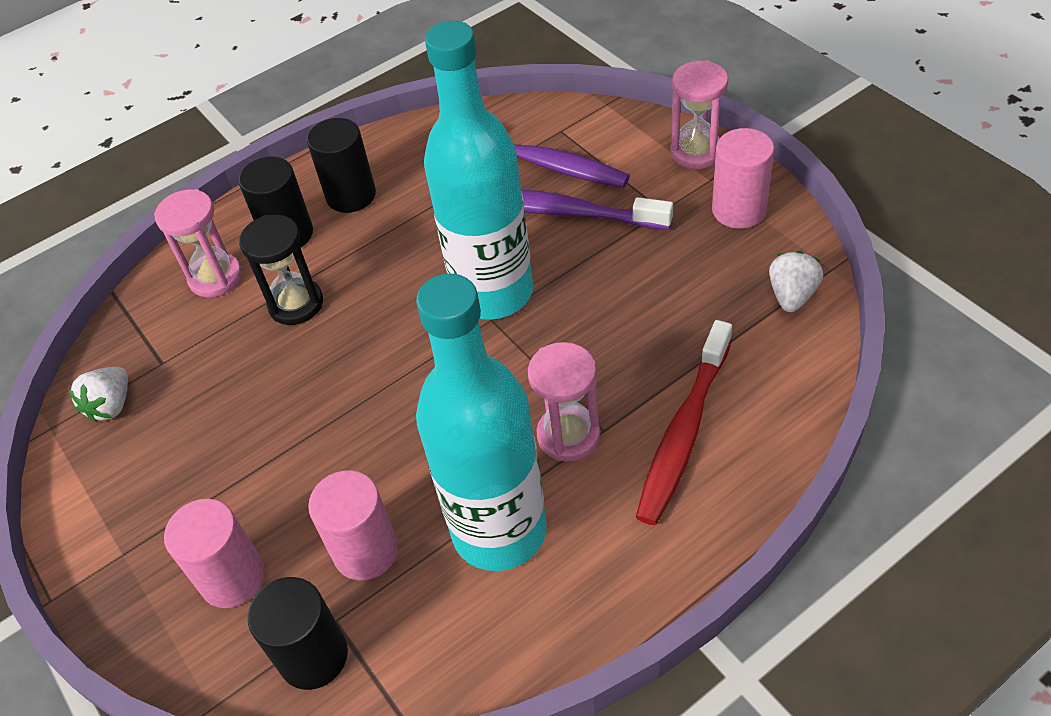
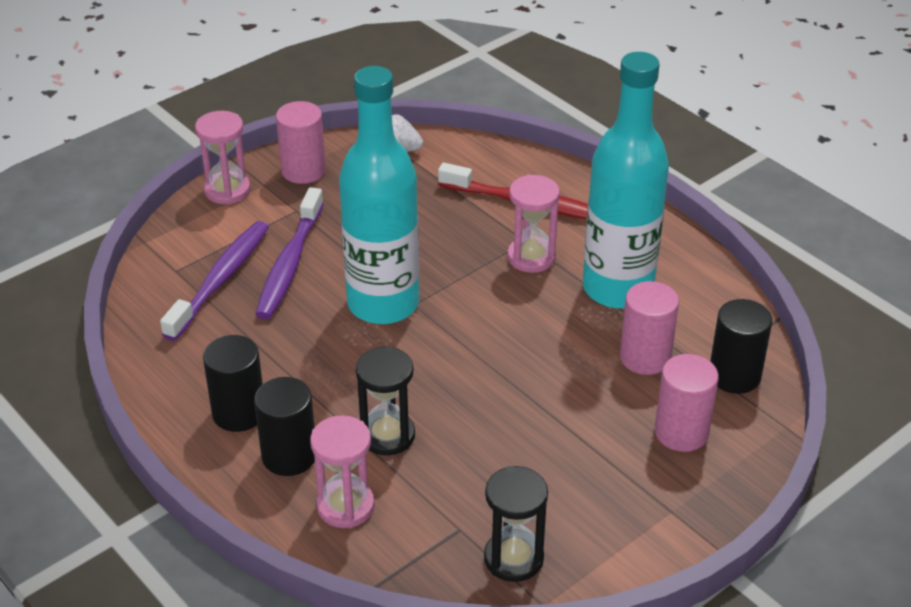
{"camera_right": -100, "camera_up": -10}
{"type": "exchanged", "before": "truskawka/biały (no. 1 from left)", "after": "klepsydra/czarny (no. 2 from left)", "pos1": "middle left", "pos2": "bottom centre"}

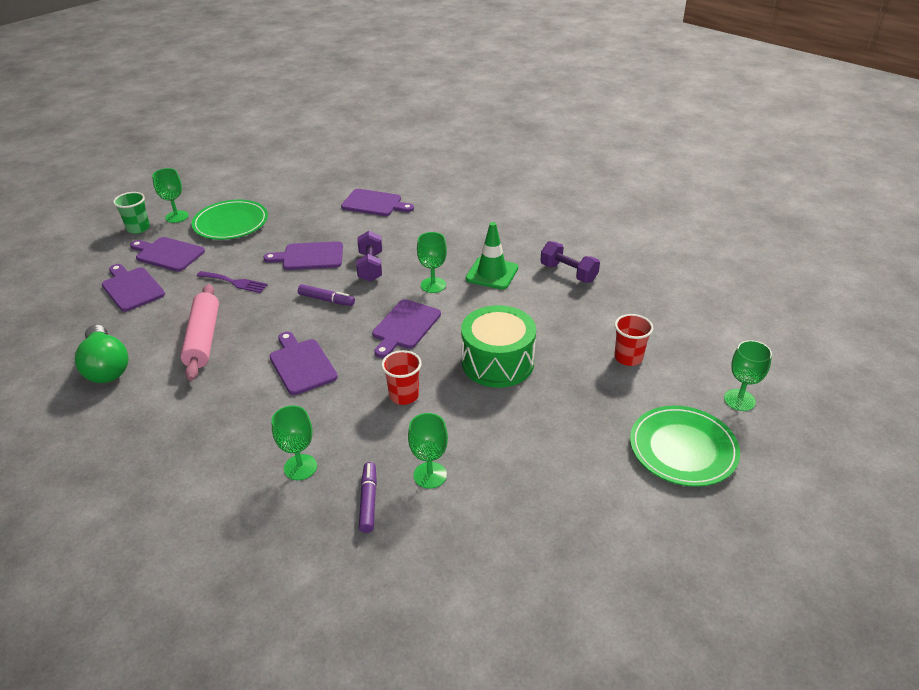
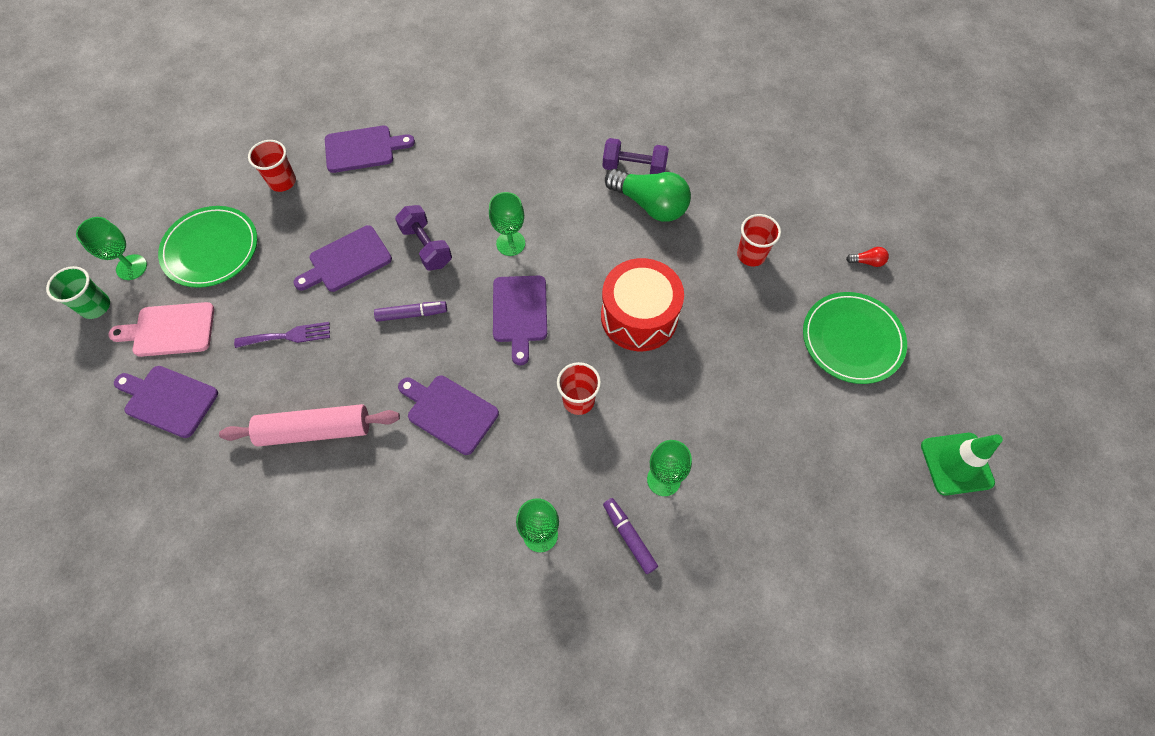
{"camera_right": -30, "camera_up": 25}
{"type": "relocated", "before": "pachołek/zielony", "pos1": "centre", "pos2": "middle right"}
{"type": "colour", "before": "deska do krojenia/fioletowy (no. 2 from left)", "after": "deska do krojenia/różowy", "pos1": "middle left", "pos2": "middle left"}
{"type": "spun", "before": "wałek do ciasta/różowy", "pos1": "middle left", "pos2": "middle left", "turn": -60}
{"type": "colour", "before": "bęben/zielony", "after": "bęben/czerwony", "pos1": "centre", "pos2": "centre"}
{"type": "relocated", "before": "żarówka/zielony", "pos1": "middle left", "pos2": "top centre"}
{"type": "exchanged", "before": "kielich/zielony (no. 5 from left)", "after": "żarówka/czerwony", "pos1": "middle right", "pos2": "middle right"}
{"type": "appeared", "after": "szklanka/czerwony (no. 1 from left)", "pos2": "top left"}

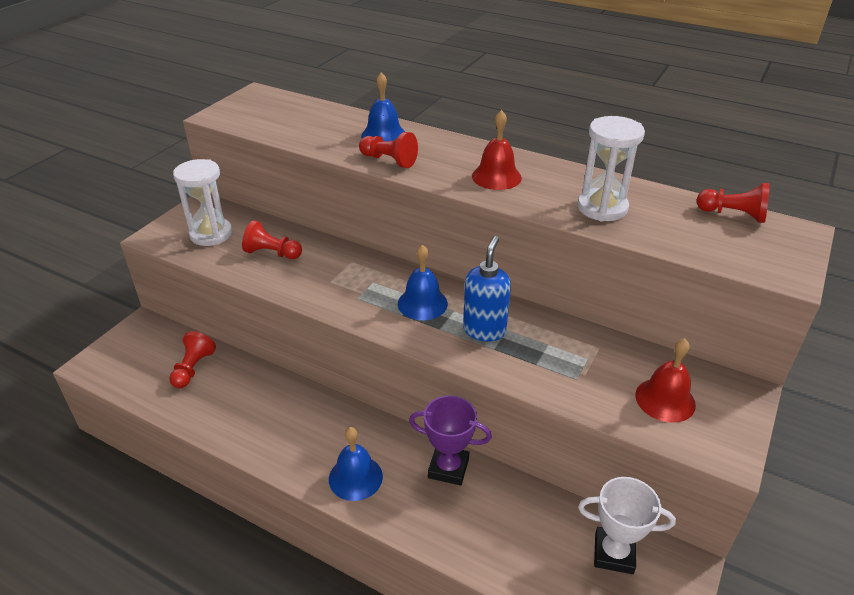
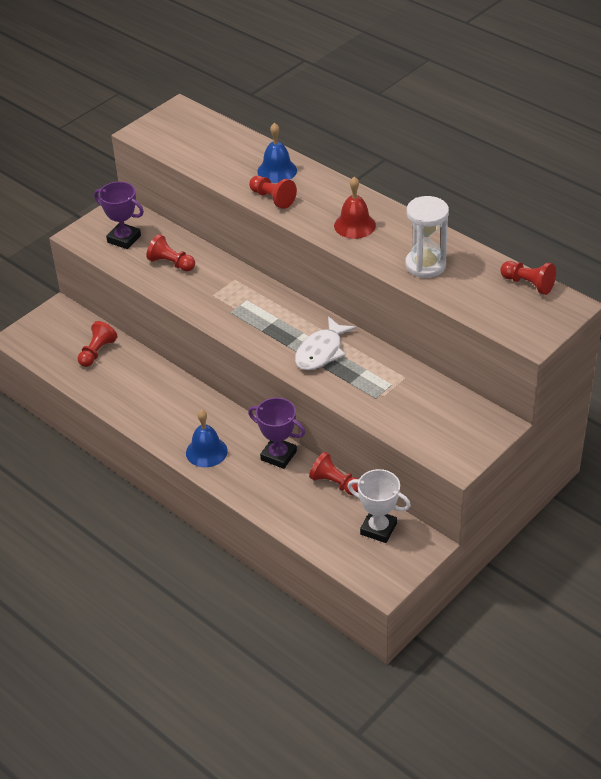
{"camera_right": 15, "camera_up": 5}
{"type": "exchanged", "before": "klepsydra/biały (no. 1 from left)", "after": "puchar/fioletowy (no. 1 from left)", "pos1": "middle left", "pos2": "top left"}
{"type": "exchanged", "before": "dozownik mydła/niebieski", "after": "ryba/biały", "pos1": "centre", "pos2": "centre"}
{"type": "missing", "before": "dzwonek/niebieski (no. 3 from left)", "pos1": "centre"}
{"type": "missing", "before": "dzwonek/czerwony (no. 2 from left)", "pos1": "middle right"}
{"type": "appeared", "after": "pionek/czerwony (no. 4 from left)", "pos2": "centre"}

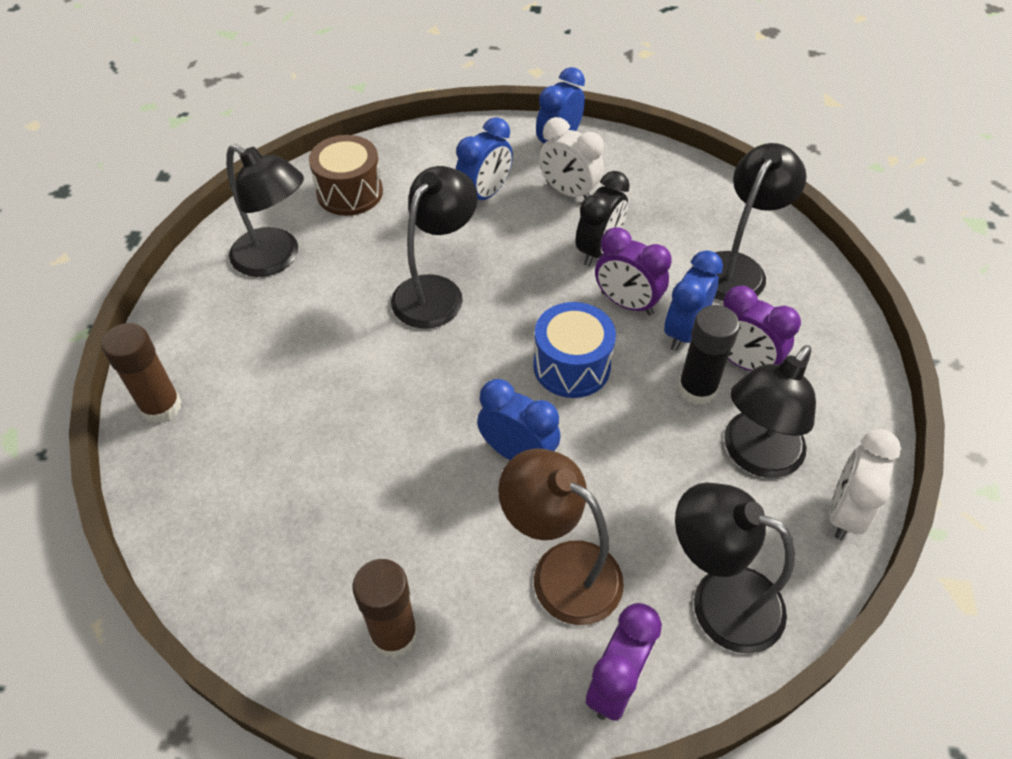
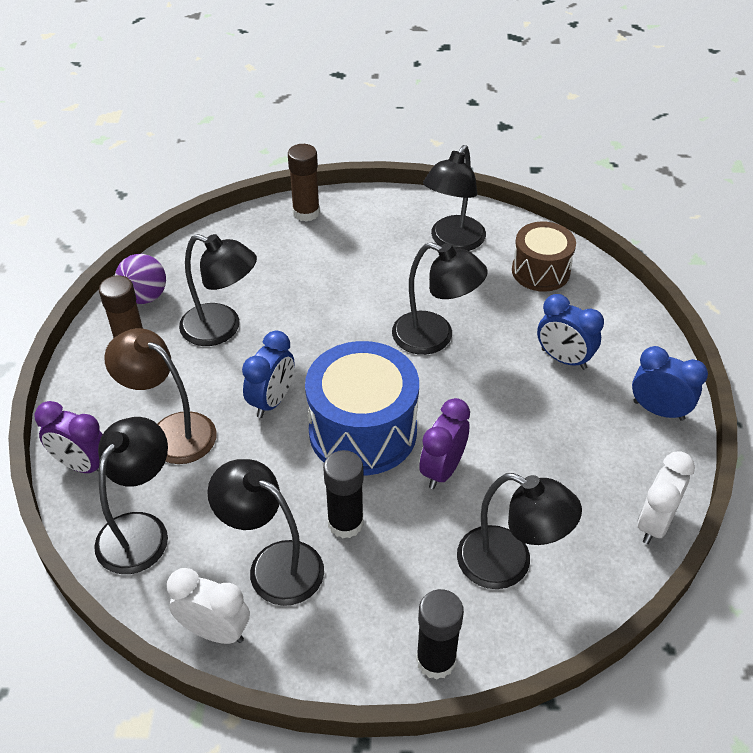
{"camera_right": 85, "camera_up": -5}
{"type": "relocated", "before": "budzik/biały (no. 1 from left in the first image)", "after": "budzik/biały (no. 2 from left)", "pos1": "top centre", "pos2": "middle right"}
{"type": "missing", "before": "budzik/czarny", "pos1": "top centre"}
{"type": "missing", "before": "budzik/niebieski (no. 4 from left)", "pos1": "middle right"}
{"type": "missing", "before": "budzik/fioletowy (no. 3 from left)", "pos1": "middle right"}
{"type": "size", "before": "bęben/niebieski", "pos1": "centre", "pos2": "centre", "scale": 1.6}
{"type": "spun", "before": "lampka/brązowy", "pos1": "bottom centre", "pos2": "middle left", "turn": -90}
{"type": "appeared", "after": "lampka/czarny (no. 2 from left)", "pos2": "middle left"}
{"type": "appeared", "after": "piłka/fioletowy", "pos2": "middle left"}
{"type": "appeared", "after": "klej w sztyfcie/czarny (no. 2 from left)", "pos2": "bottom centre"}

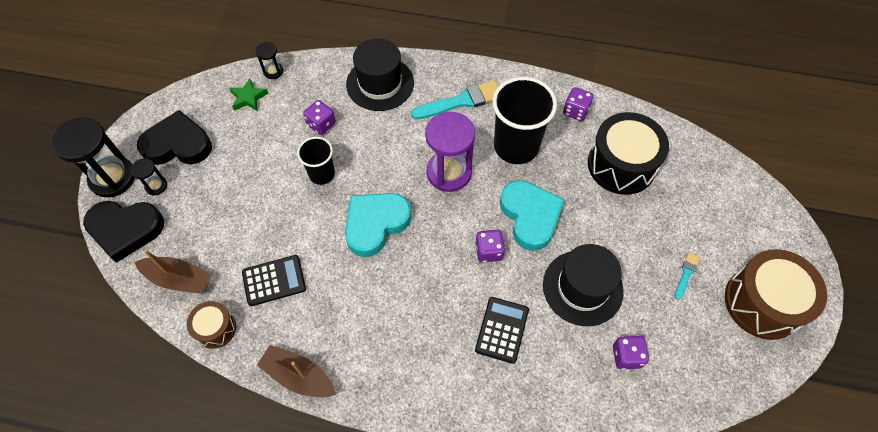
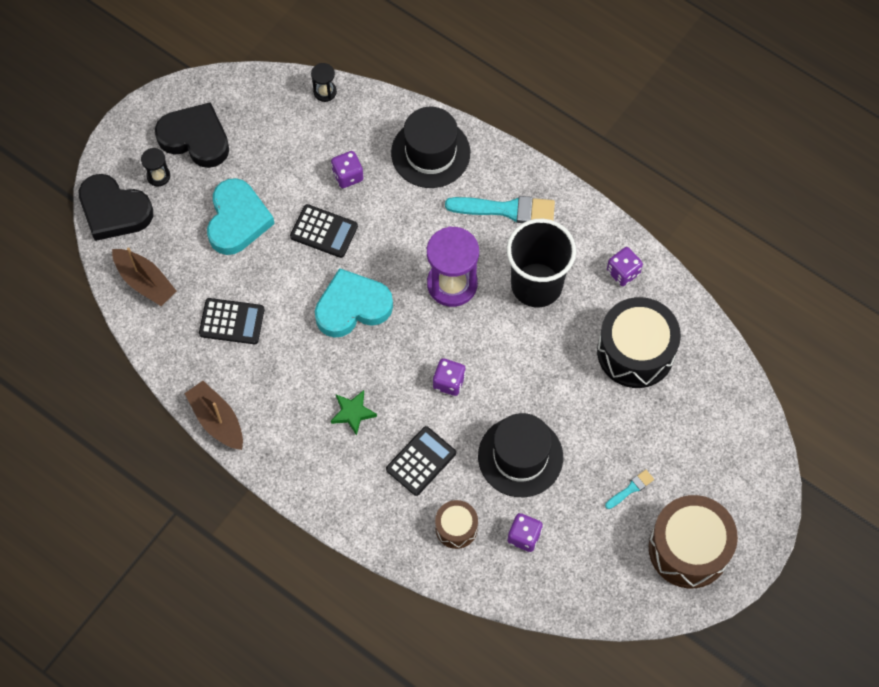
{"camera_right": 25, "camera_up": 5}
{"type": "relocated", "before": "gwiazda/zielony", "pos1": "top left", "pos2": "centre"}
{"type": "missing", "before": "klepsydra/czarny (no. 1 from left)", "pos1": "middle left"}
{"type": "exchanged", "before": "szklanka/czarny (no. 1 from left)", "after": "kalkulator/czarny (no. 2 from left)", "pos1": "centre", "pos2": "centre"}
{"type": "relocated", "before": "serce/turkusowy (no. 2 from left in the first image)", "after": "serce/turkusowy (no. 1 from left)", "pos1": "centre", "pos2": "top left"}
{"type": "relocated", "before": "bęben/brązowy (no. 1 from left)", "pos1": "bottom left", "pos2": "bottom centre"}

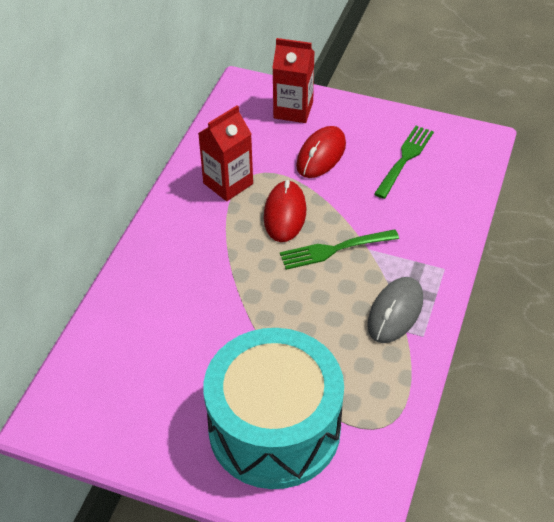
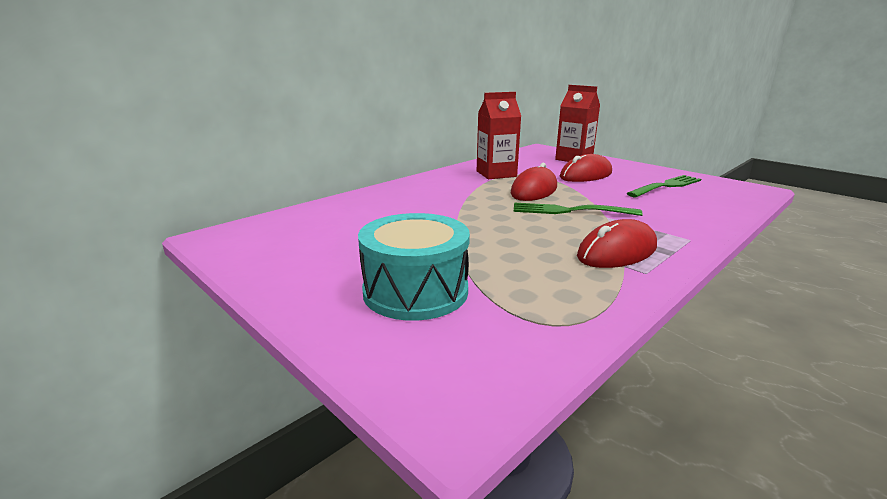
{"camera_right": 25, "camera_up": -25}
{"type": "colour", "before": "myszka/szary", "after": "myszka/czerwony (no. 3 from left)", "pos1": "middle right", "pos2": "middle right"}
{"type": "size", "before": "bęben/turkusowy", "pos1": "bottom centre", "pos2": "centre", "scale": 0.62}

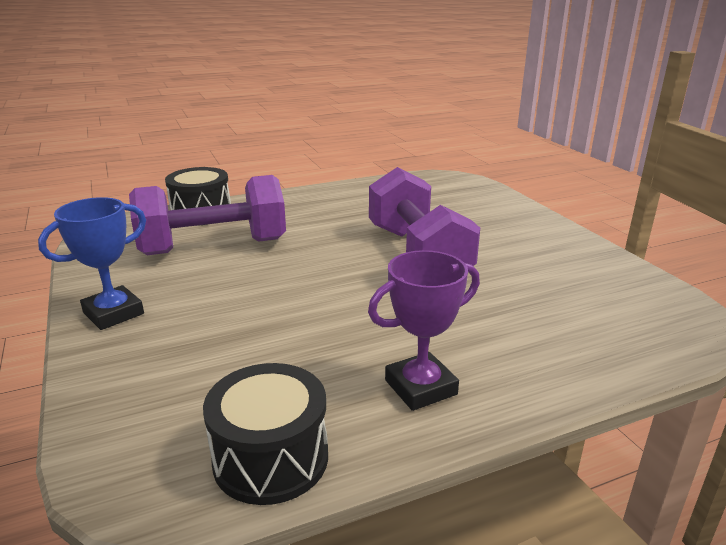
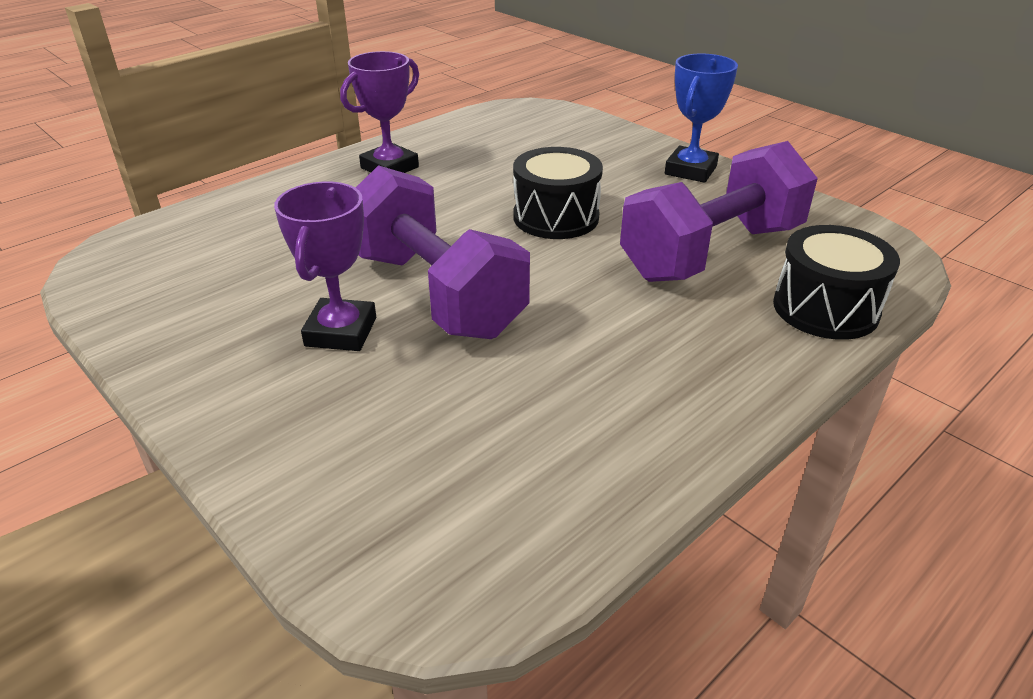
{"camera_right": 160, "camera_up": 10}
{"type": "relocated", "before": "bęben/czarny (no. 2 from left in the first image)", "after": "bęben/czarny (no. 1 from left)", "pos1": "bottom centre", "pos2": "top centre"}
{"type": "appeared", "after": "puchar/fioletowy (no. 1 from left)", "pos2": "middle left"}

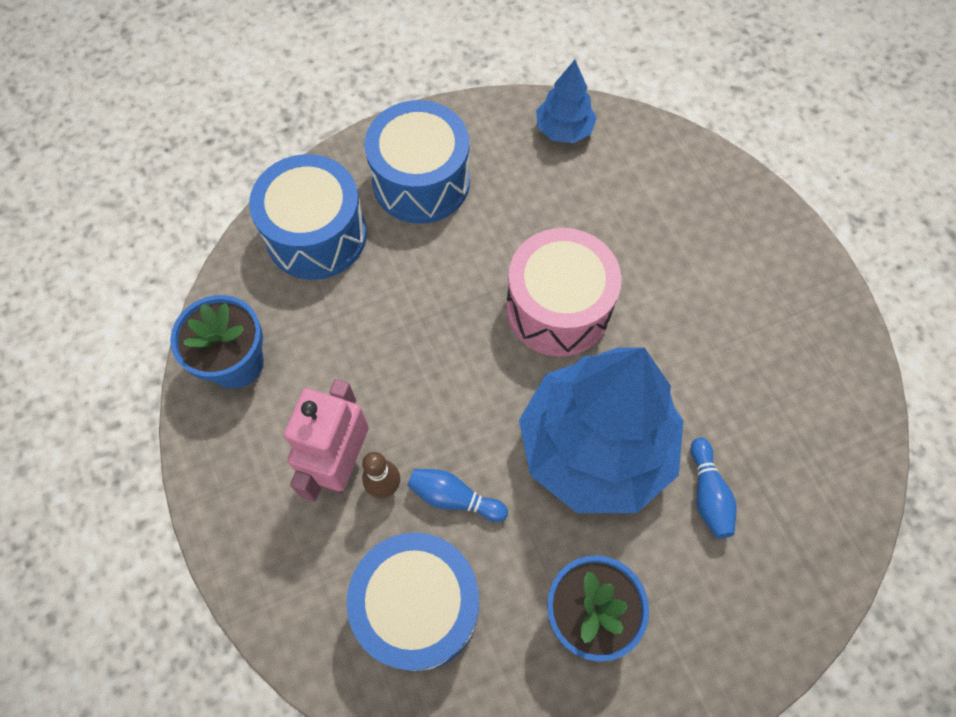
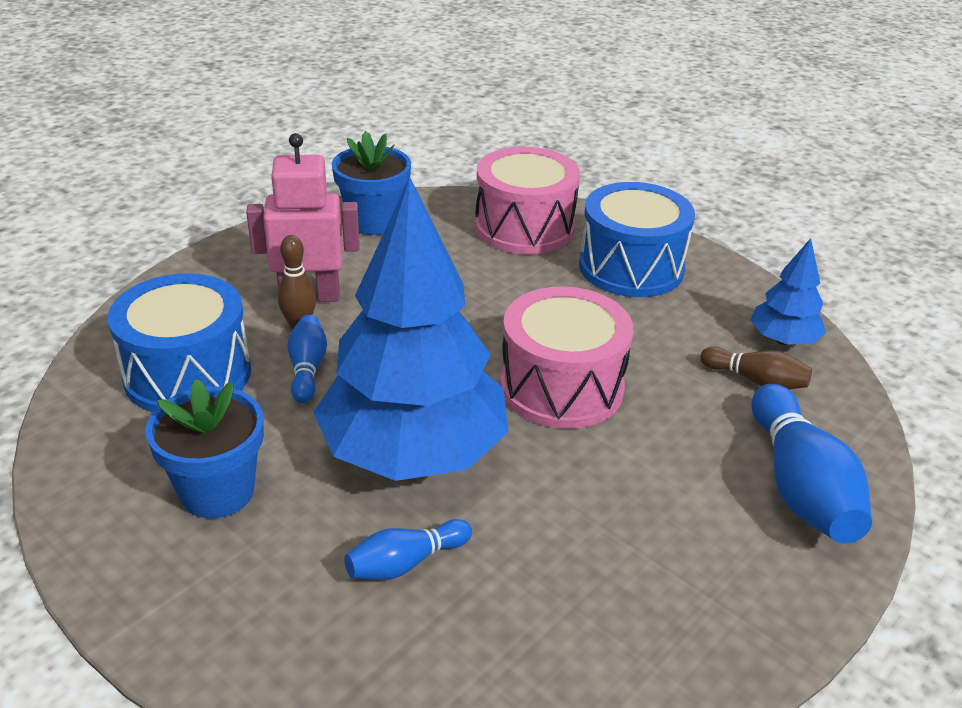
{"camera_right": 65, "camera_up": -30}
{"type": "colour", "before": "bęben/niebieski (no. 1 from left)", "after": "bęben/różowy (no. 1 from left)", "pos1": "top left", "pos2": "top centre"}
{"type": "appeared", "after": "kręgiel/brązowy (no. 2 from left)", "pos2": "middle right"}
{"type": "appeared", "after": "kręgiel/niebieski (no. 3 from left)", "pos2": "middle right"}

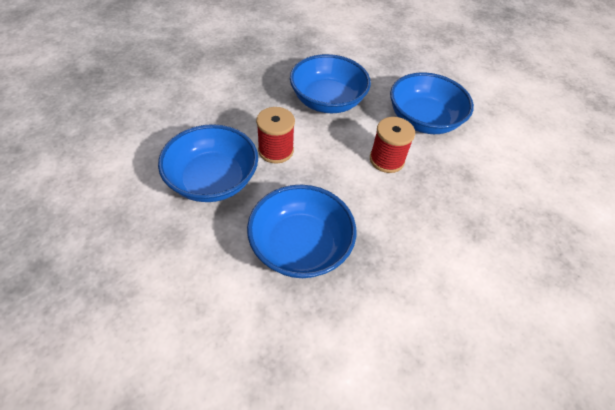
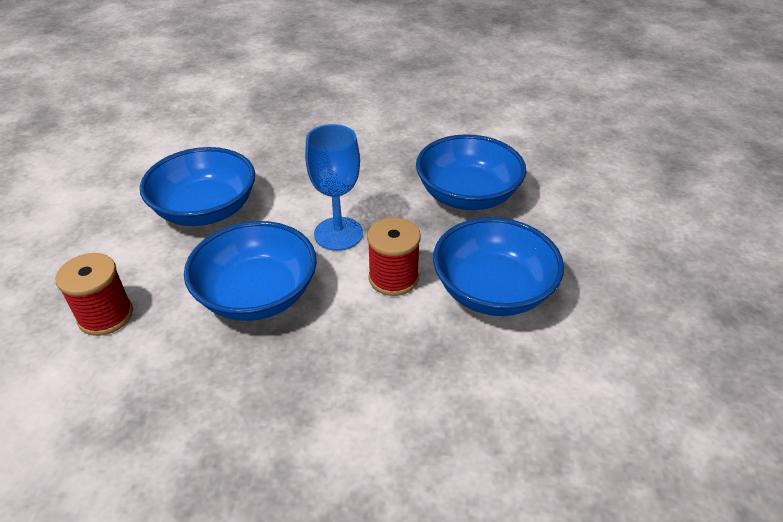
{"camera_right": -130, "camera_up": -10}
{"type": "relocated", "before": "szpulka/czerwony (no. 2 from left in the first image)", "after": "szpulka/czerwony (no. 1 from left)", "pos1": "centre", "pos2": "middle left"}
{"type": "appeared", "after": "kielich/niebieski", "pos2": "centre"}

